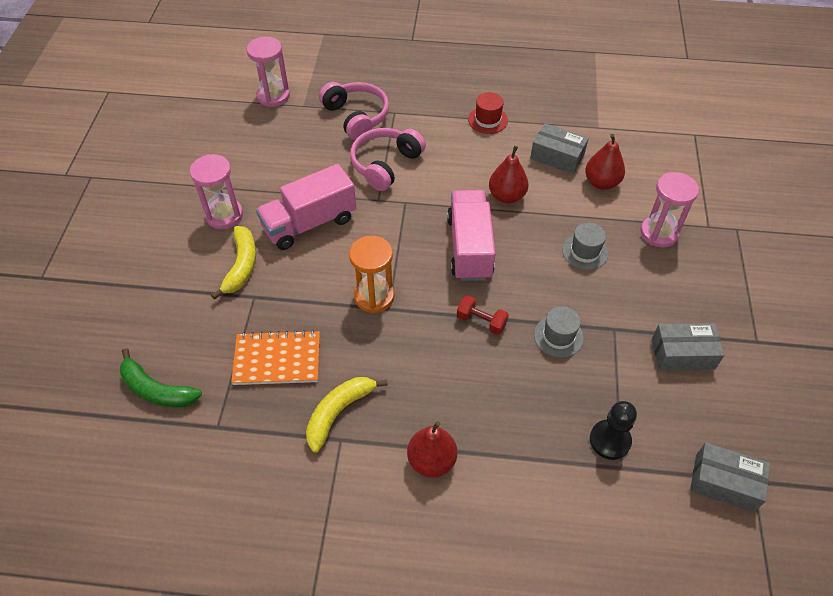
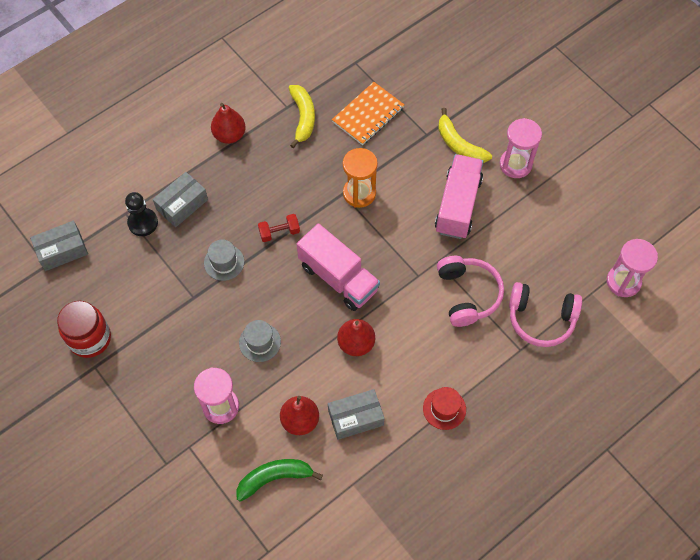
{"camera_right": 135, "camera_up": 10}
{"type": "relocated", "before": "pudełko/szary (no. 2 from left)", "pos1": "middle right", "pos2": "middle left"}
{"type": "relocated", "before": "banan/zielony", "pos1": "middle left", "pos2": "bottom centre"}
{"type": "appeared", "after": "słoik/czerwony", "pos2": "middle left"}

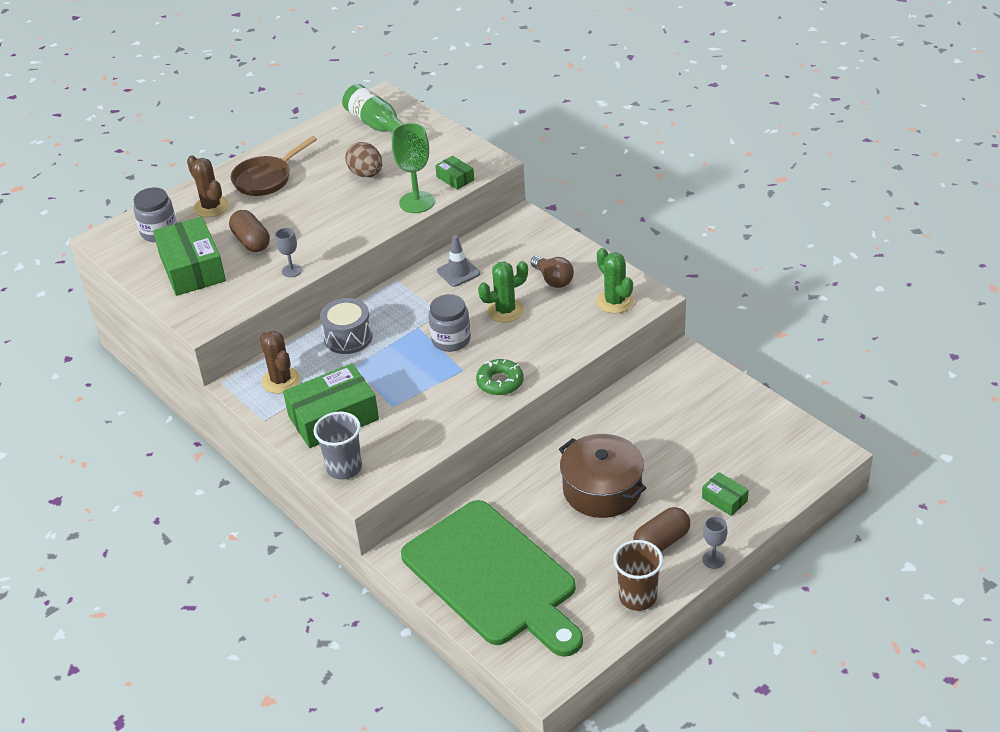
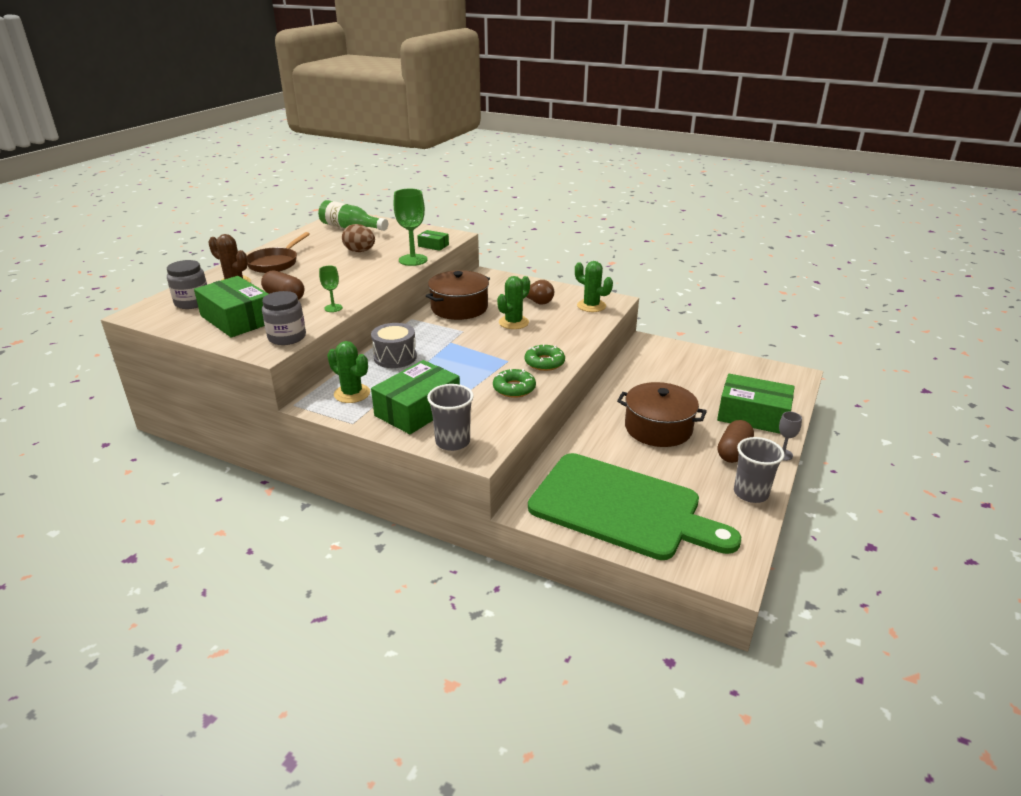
{"camera_right": -25, "camera_up": -10}
{"type": "colour", "before": "kielich/szary (no. 1 from left)", "after": "kielich/zielony (no. 1 from left)", "pos1": "middle left", "pos2": "middle left"}
{"type": "exchanged", "before": "pachołek/szary", "after": "garnek/brązowy (no. 1 from left)", "pos1": "centre", "pos2": "centre"}
{"type": "relocated", "before": "słoik/szary (no. 2 from left)", "pos1": "centre", "pos2": "middle left"}
{"type": "colour", "before": "kaktus/brązowy (no. 2 from left)", "after": "kaktus/zielony (no. 1 from left)", "pos1": "middle left", "pos2": "centre"}
{"type": "size", "before": "pudełko/zielony (no. 4 from left)", "pos1": "bottom right", "pos2": "middle right", "scale": 2.1}
{"type": "colour", "before": "szklanka/brązowy", "after": "szklanka/szary (no. 2 from left)", "pos1": "bottom centre", "pos2": "middle right"}
{"type": "appeared", "after": "donut/zielony (no. 1 from left)", "pos2": "centre"}

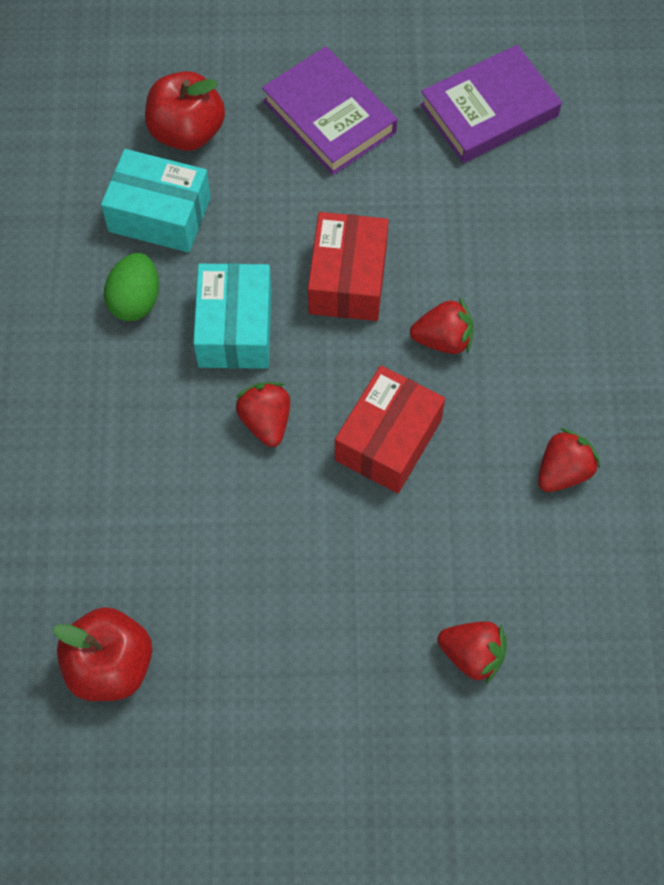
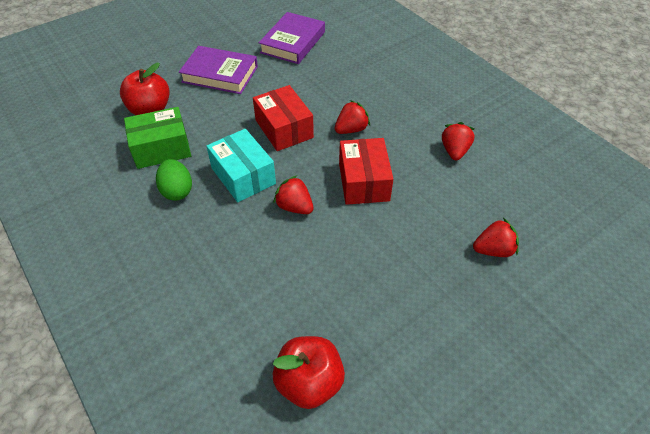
{"camera_right": -35, "camera_up": -15}
{"type": "colour", "before": "pudełko/turkusowy (no. 1 from left)", "after": "pudełko/zielony", "pos1": "top left", "pos2": "top left"}

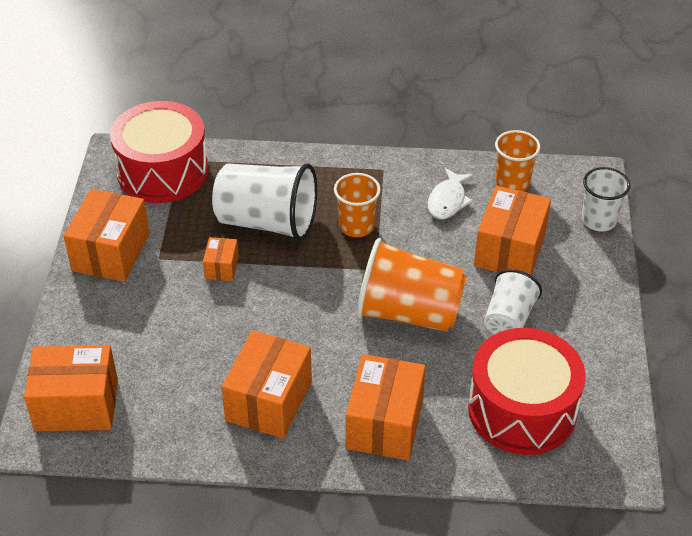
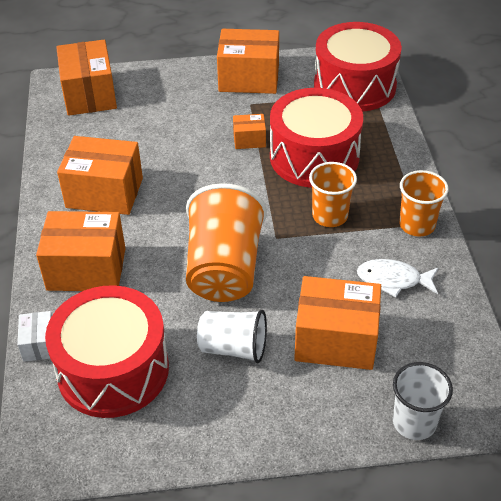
{"camera_right": 80, "camera_up": 0}
{"type": "relocated", "before": "szklanka/pomarańczowy (no. 3 from left)", "pos1": "top right", "pos2": "middle right"}
{"type": "exchanged", "before": "szklanka/biały (no. 1 from left)", "after": "bęben/czerwony (no. 2 from left)", "pos1": "centre", "pos2": "top centre"}
{"type": "appeared", "after": "pudełko/biały", "pos2": "bottom left"}

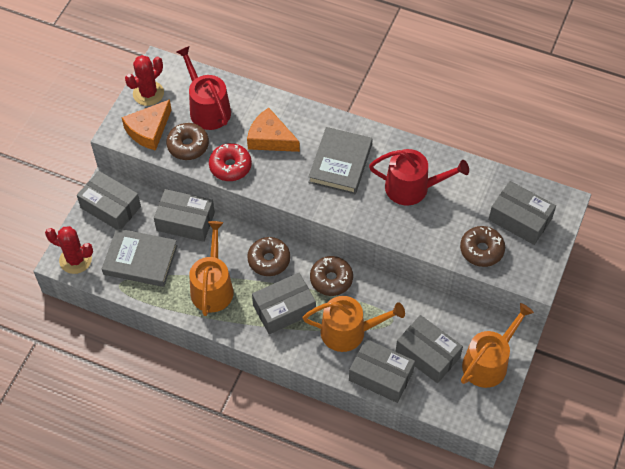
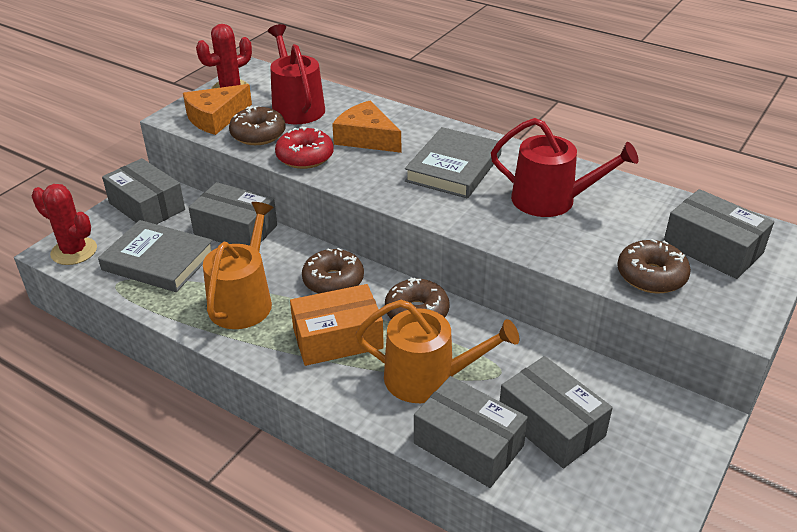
{"camera_right": 10, "camera_up": -20}
{"type": "colour", "before": "pudełko/szary (no. 3 from left)", "after": "pudełko/pomarańczowy", "pos1": "centre", "pos2": "centre"}
{"type": "missing", "before": "konewka/pomarańczowy (no. 3 from left)", "pos1": "bottom right"}

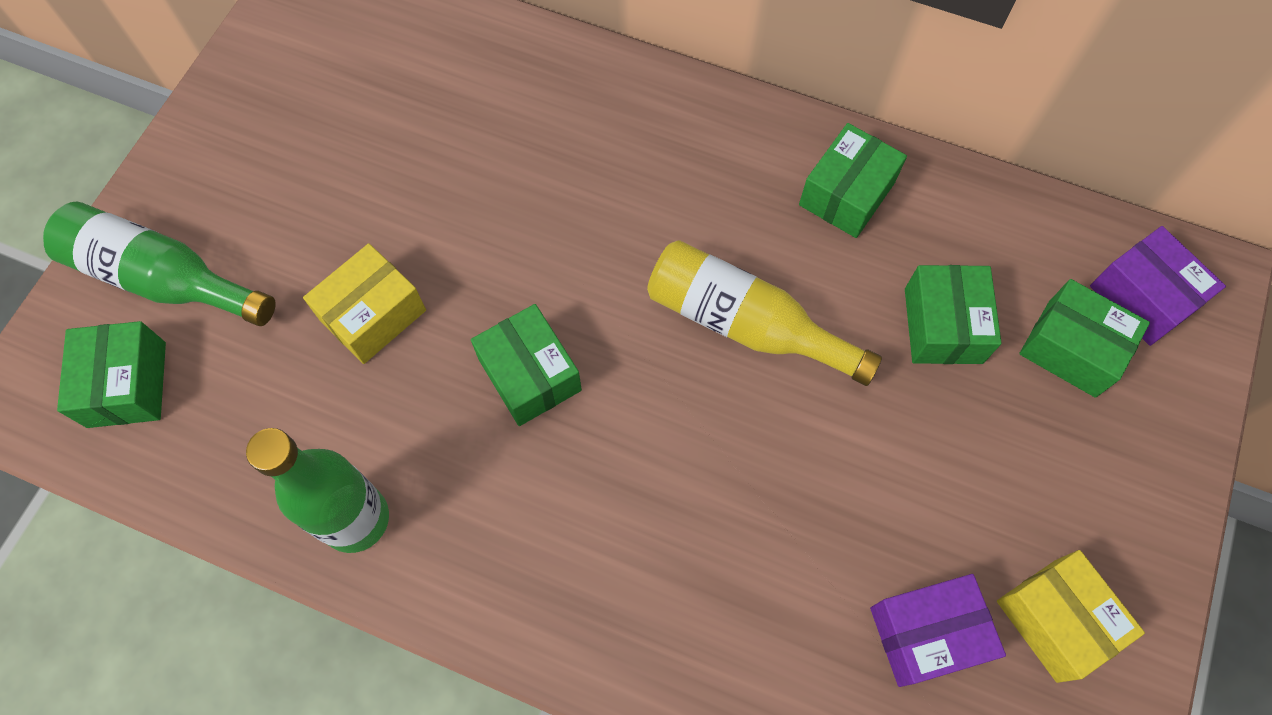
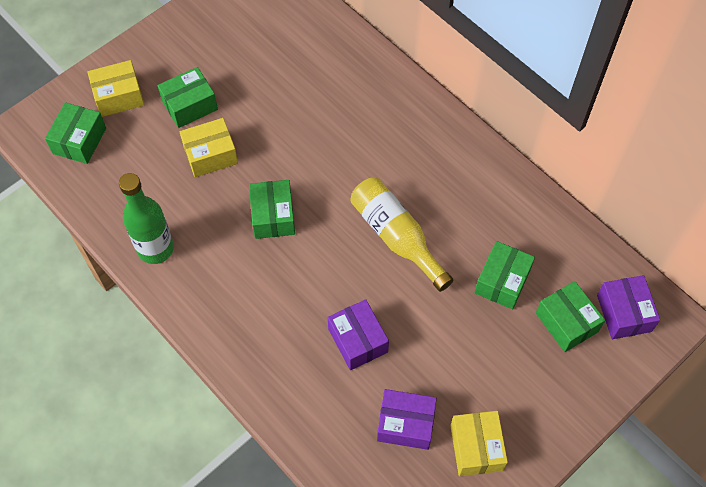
{"camera_right": 25, "camera_up": -5}
{"type": "relocated", "before": "pudełko/zielony (no. 3 from left in the first image)", "after": "pudełko/zielony (no. 2 from left)", "pos1": "top right", "pos2": "top left"}
{"type": "exchanged", "before": "butelka/zielony (no. 1 from left)", "after": "pudełko/żółty (no. 1 from left)", "pos1": "middle left", "pos2": "top left"}
{"type": "appeared", "after": "pudełko/fioletowy (no. 1 from left)", "pos2": "bottom centre"}

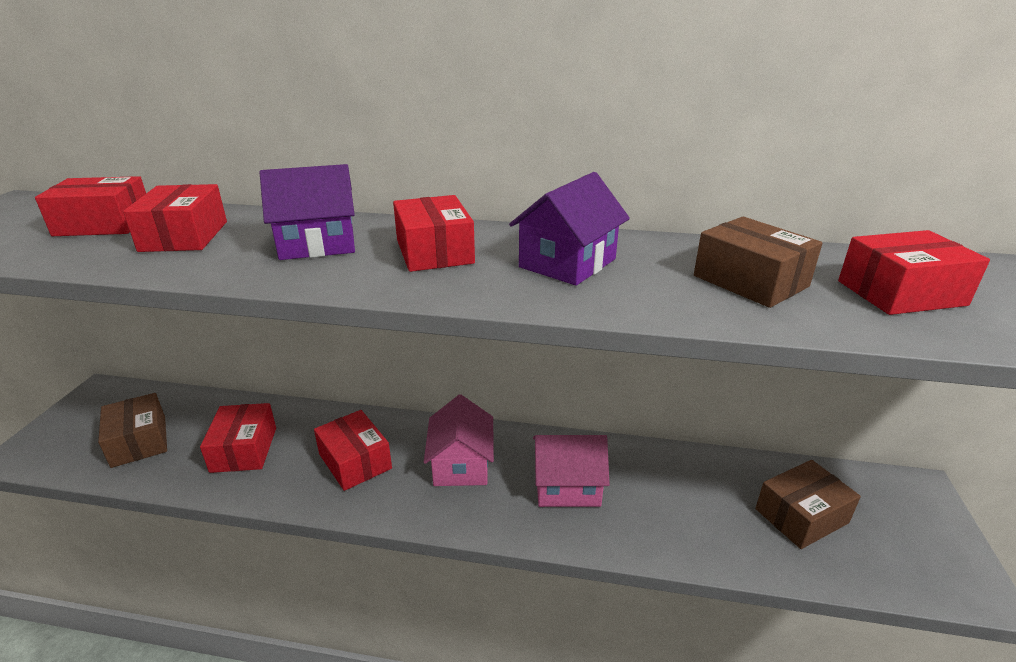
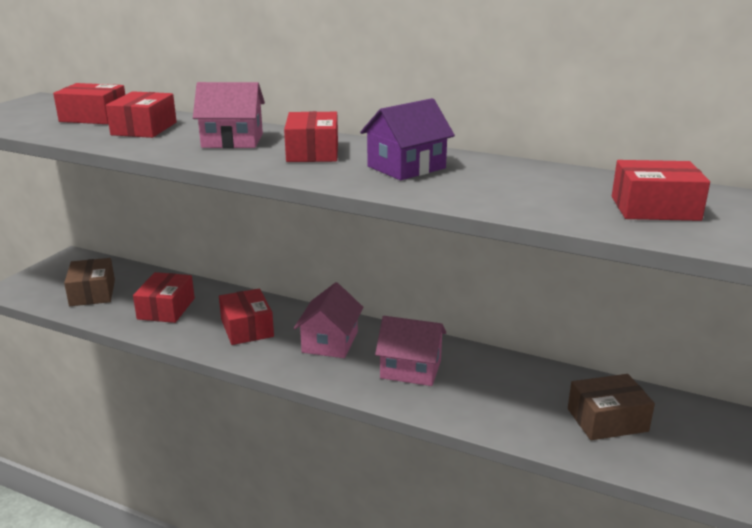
{"camera_right": 15, "camera_up": -5}
{"type": "colour", "before": "domek/fioletowy (no. 1 from left)", "after": "domek/różowy (no. 1 from left)", "pos1": "top left", "pos2": "top left"}
{"type": "missing", "before": "pudełko/brązowy (no. 2 from left)", "pos1": "middle right"}

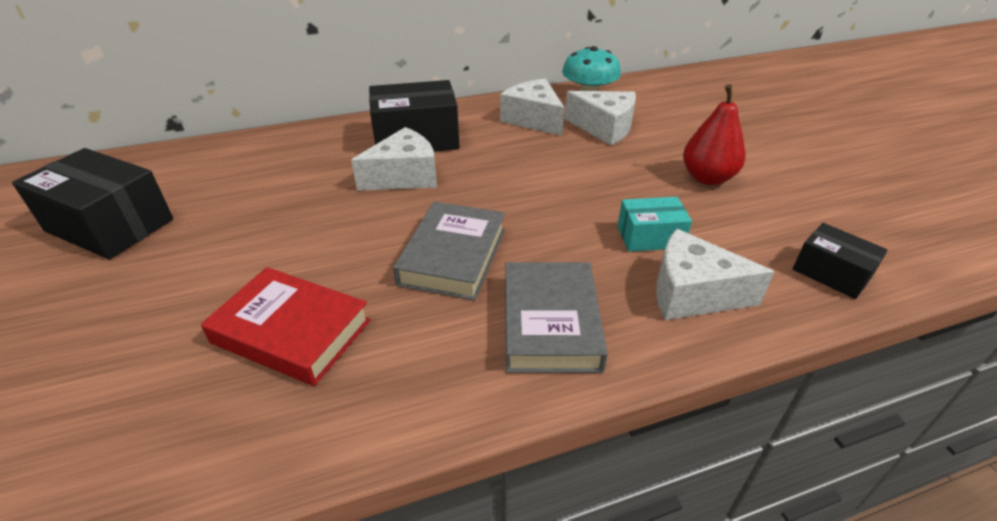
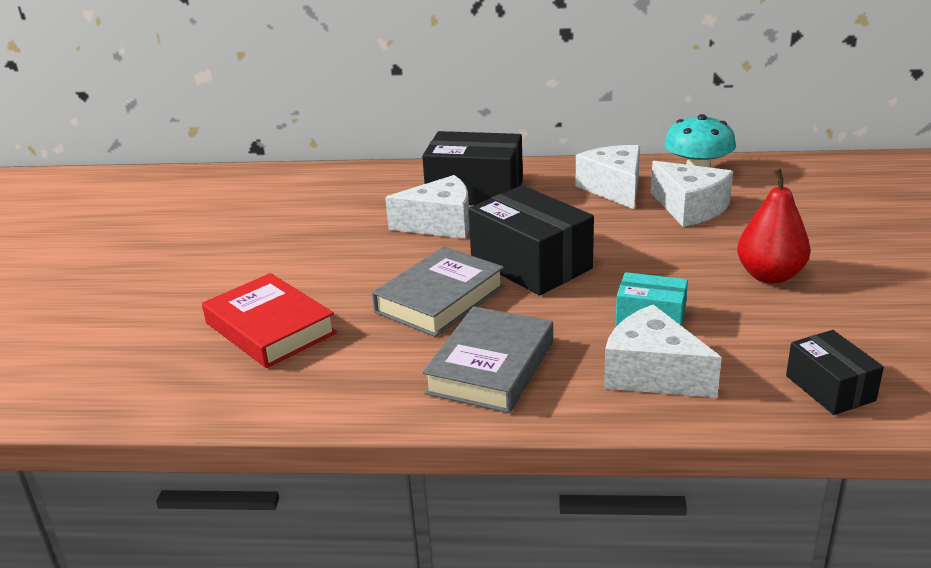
{"camera_right": 25, "camera_up": -10}
{"type": "relocated", "before": "pudełko/czarny (no. 1 from left in the first image)", "after": "pudełko/czarny (no. 2 from left)", "pos1": "middle left", "pos2": "centre"}

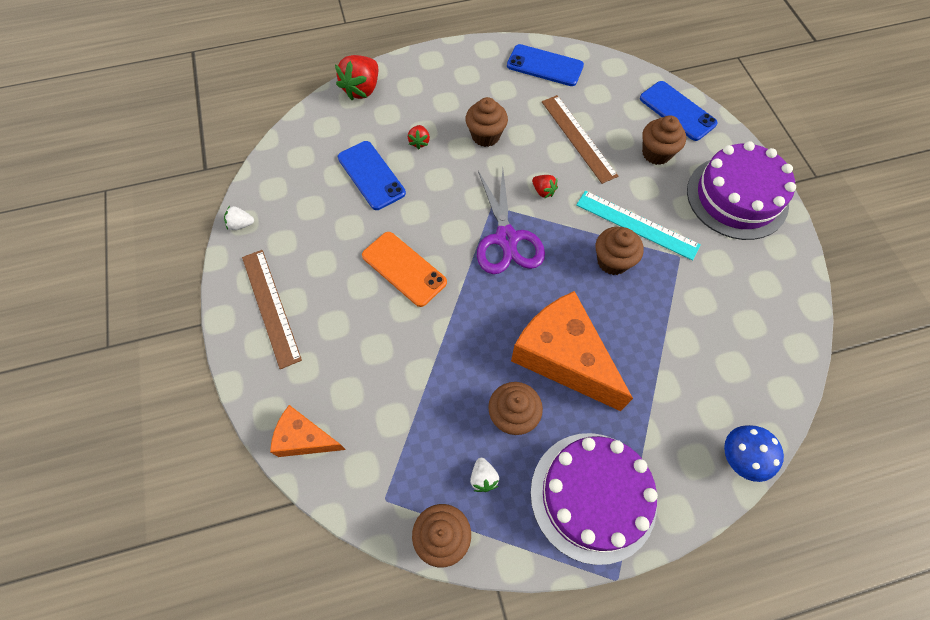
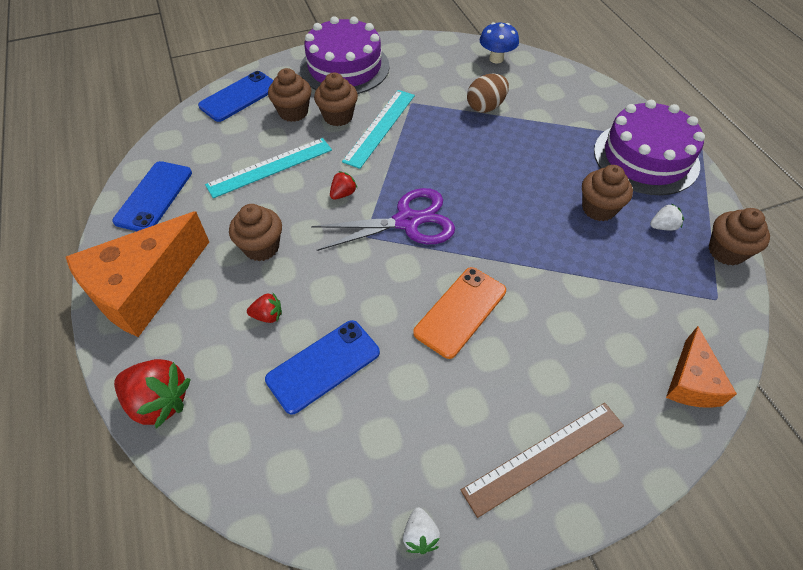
{"camera_right": -95, "camera_up": -10}
{"type": "colour", "before": "linijka/brązowy (no. 2 from left)", "after": "linijka/turkusowy (no. 1 from left)", "pos1": "top centre", "pos2": "top centre"}
{"type": "relocated", "before": "muffinka/brązowy (no. 4 from left in the first image)", "after": "muffinka/brązowy (no. 3 from left)", "pos1": "middle right", "pos2": "top centre"}
{"type": "relocated", "before": "ser/pomarańczowy (no. 2 from left in the first image)", "after": "ser/pomarańczowy (no. 1 from left)", "pos1": "centre", "pos2": "middle left"}
{"type": "relocated", "before": "grzyb/niebieski", "pos1": "bottom right", "pos2": "top centre"}
{"type": "appeared", "after": "jajko/brązowy", "pos2": "top centre"}

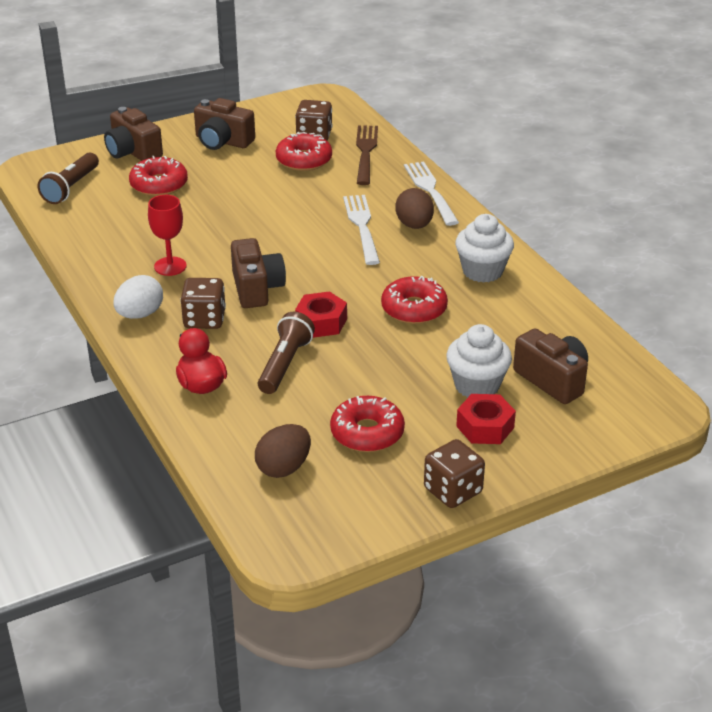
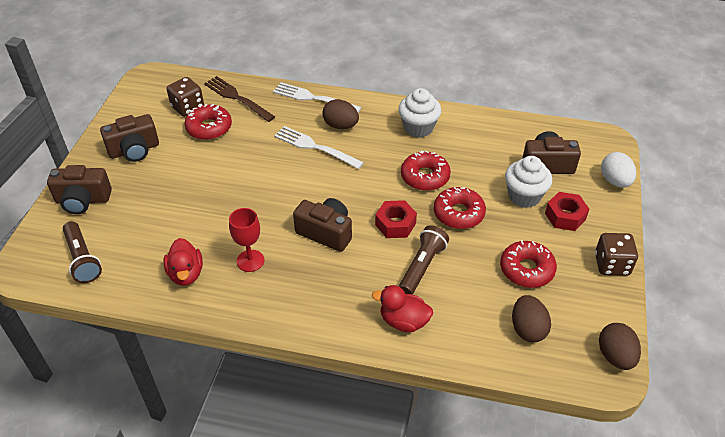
{"camera_right": -50, "camera_up": 10}
{"type": "relocated", "before": "donut/czerwony (no. 1 from left in the first image)", "after": "donut/czerwony (no. 3 from left)", "pos1": "top left", "pos2": "centre"}
{"type": "relocated", "before": "jajko/biały", "pos1": "middle left", "pos2": "middle right"}
{"type": "missing", "before": "kostka do gry/brązowy (no. 1 from left)", "pos1": "middle left"}
{"type": "spun", "before": "latarka/brązowy (no. 2 from left)", "pos1": "centre", "pos2": "centre", "turn": 60}
{"type": "appeared", "after": "kaczka/czerwony (no. 1 from left)", "pos2": "middle left"}
{"type": "appeared", "after": "jajko/brązowy (no. 3 from left)", "pos2": "bottom right"}

